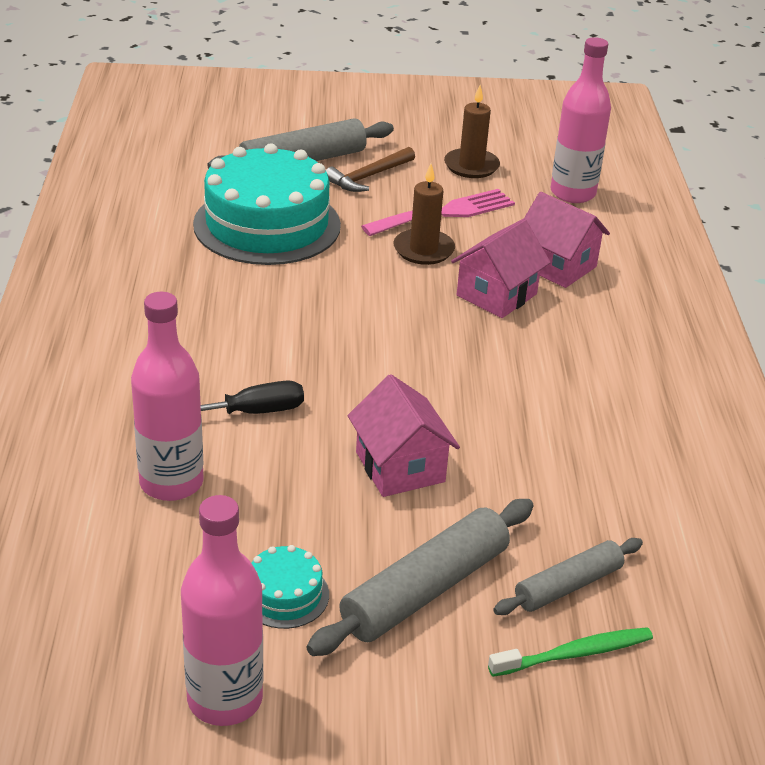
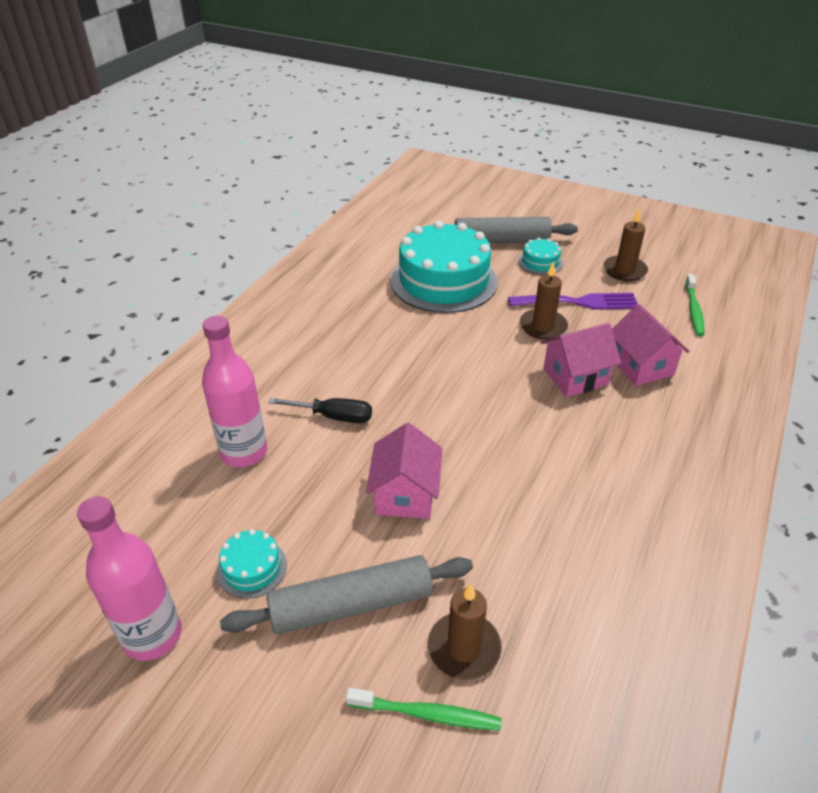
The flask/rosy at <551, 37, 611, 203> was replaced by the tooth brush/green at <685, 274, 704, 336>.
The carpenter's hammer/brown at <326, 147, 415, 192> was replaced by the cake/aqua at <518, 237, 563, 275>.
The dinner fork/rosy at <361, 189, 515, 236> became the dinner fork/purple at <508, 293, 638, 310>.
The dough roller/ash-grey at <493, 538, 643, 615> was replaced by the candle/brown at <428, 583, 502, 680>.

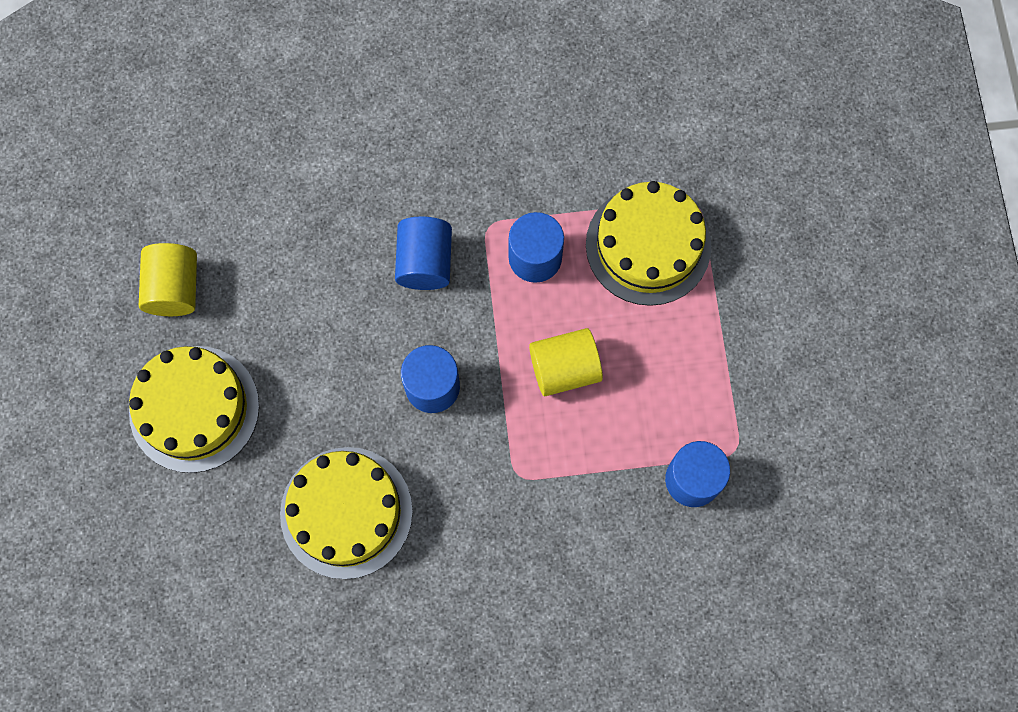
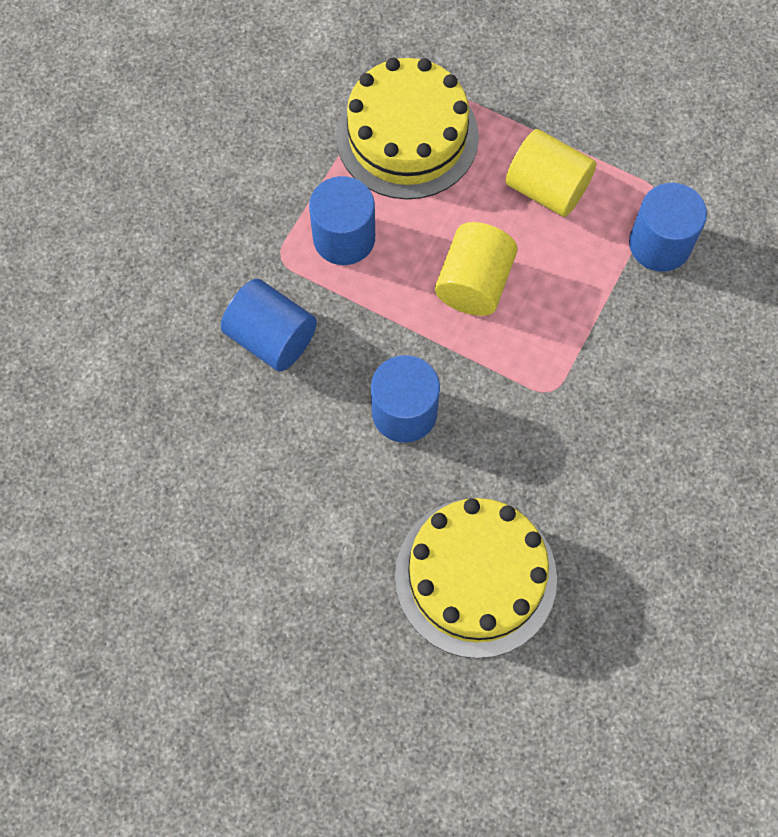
The cylinder shape/yellow moved from <139, 243, 197, 316> to <506, 129, 597, 217>.
The cake/yellow at <129, 346, 259, 473> disappeared.

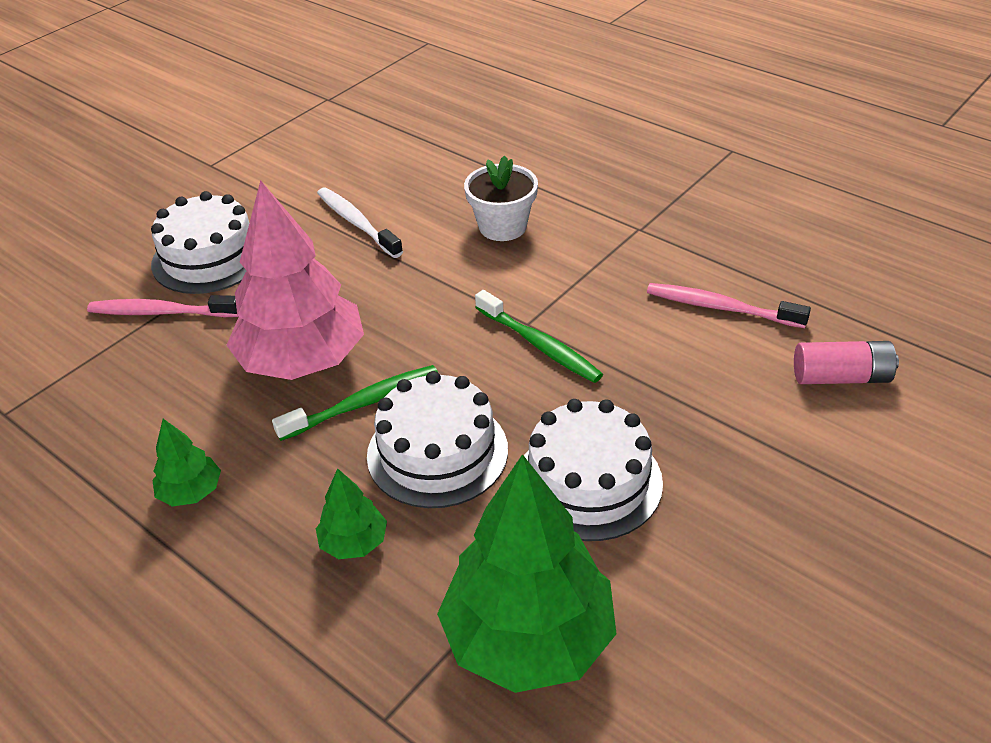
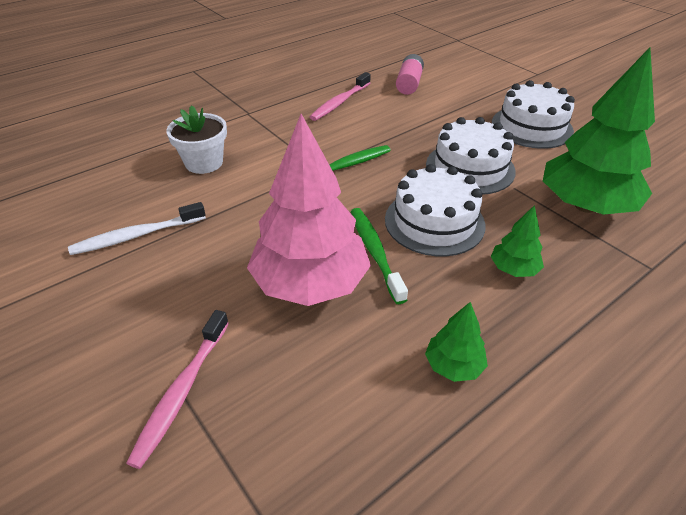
The cake/pure white moved from <151, 191, 249, 294> to <492, 80, 575, 149>.

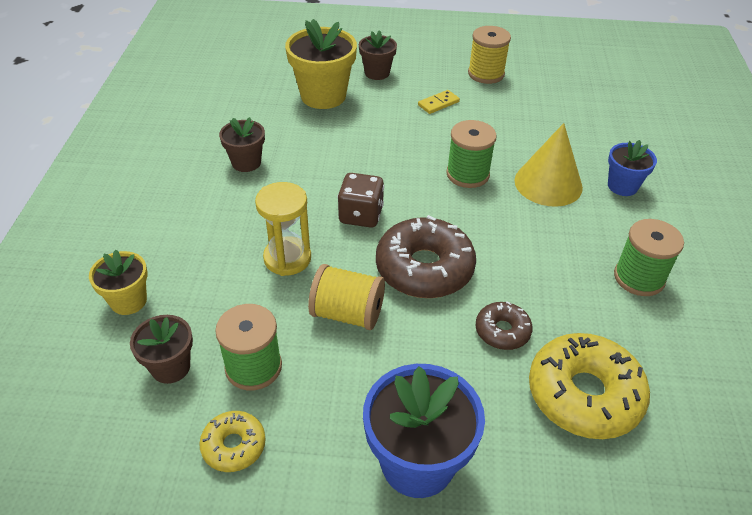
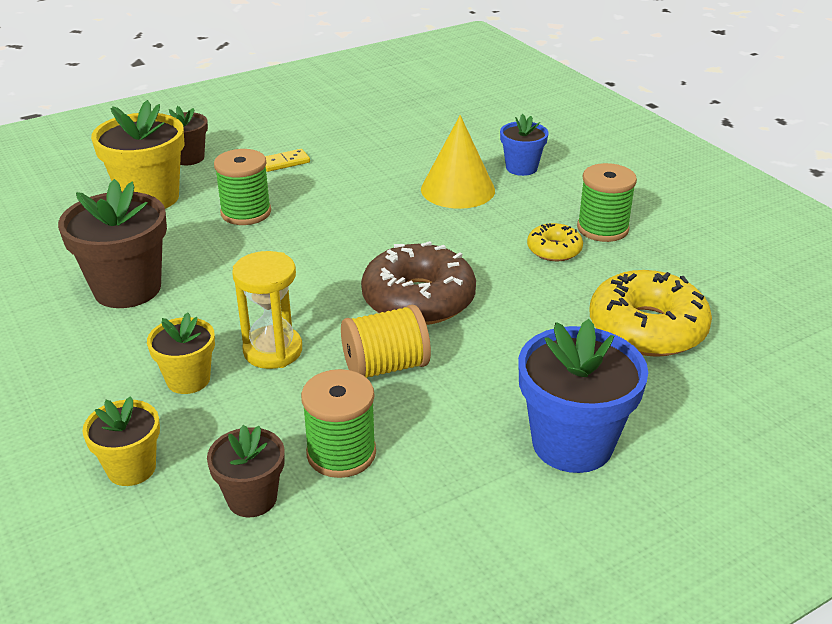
The spool/yellow at <468, 26, 511, 84> disappeared.
The domino tile/yellow at <418, 90, 460, 114> turned 45 degrees clockwise.
The plant pot/brown at <219, 117, 265, 172> changed to 1.74 times the size.
The spool/green moved from <446, 120, 497, 188> to <214, 149, 271, 225>.
The die/brown at <337, 173, 384, 228> disappeared.
The donut/brown at <476, 301, 532, 350> disappeared.
The donut/yellow moved from <199, 411, 266, 472> to <527, 223, 583, 261>.
The plant pot/yellow at <147, 313, 215, 394> appeared.

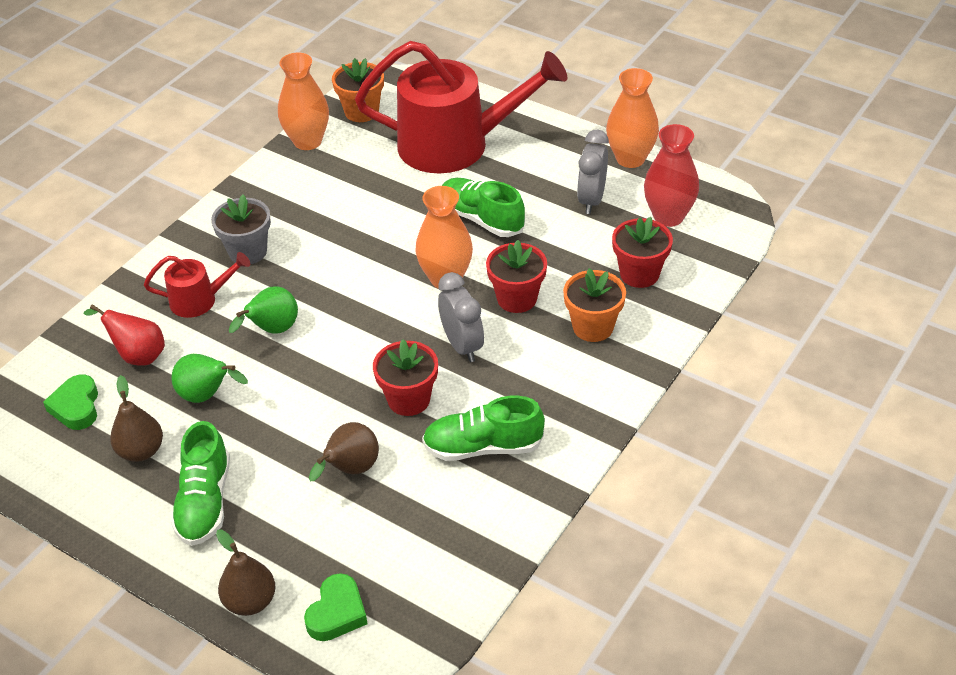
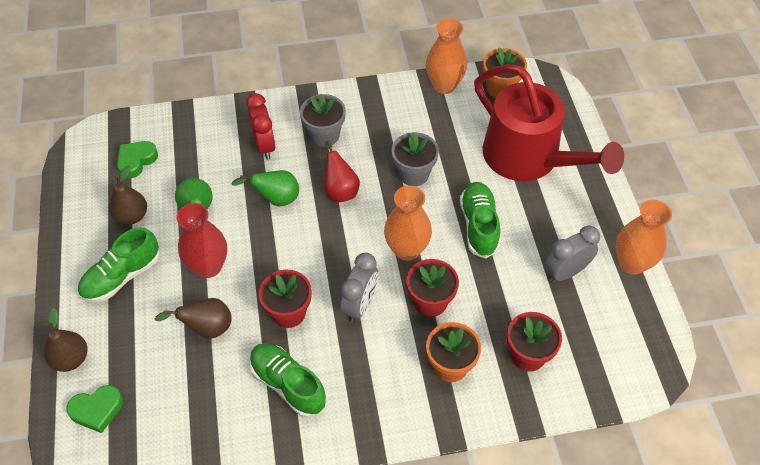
The tall vase/scarlet moved from <644, 124, 699, 227> to <176, 203, 227, 278>.
The watering pot/scarlet at <144, 252, 250, 318> was replaced by the bedside clock/scarlet at <246, 93, 276, 160>.
The pear fruit/scarlet moved from <84, 304, 165, 366> to <324, 141, 360, 202>.
The plant pot/ash-grey at <392, 132, 439, 186> appeared.

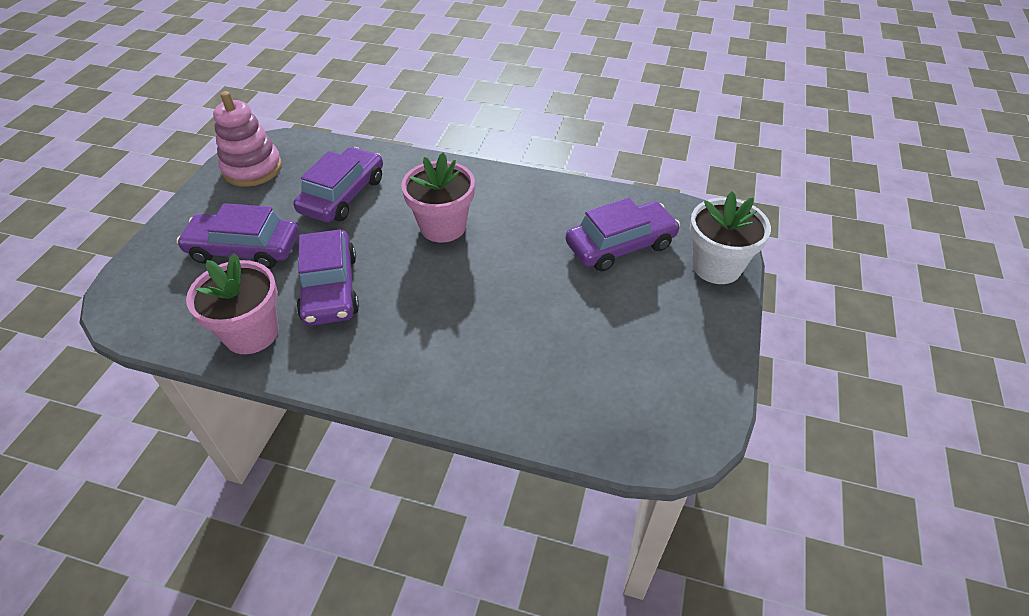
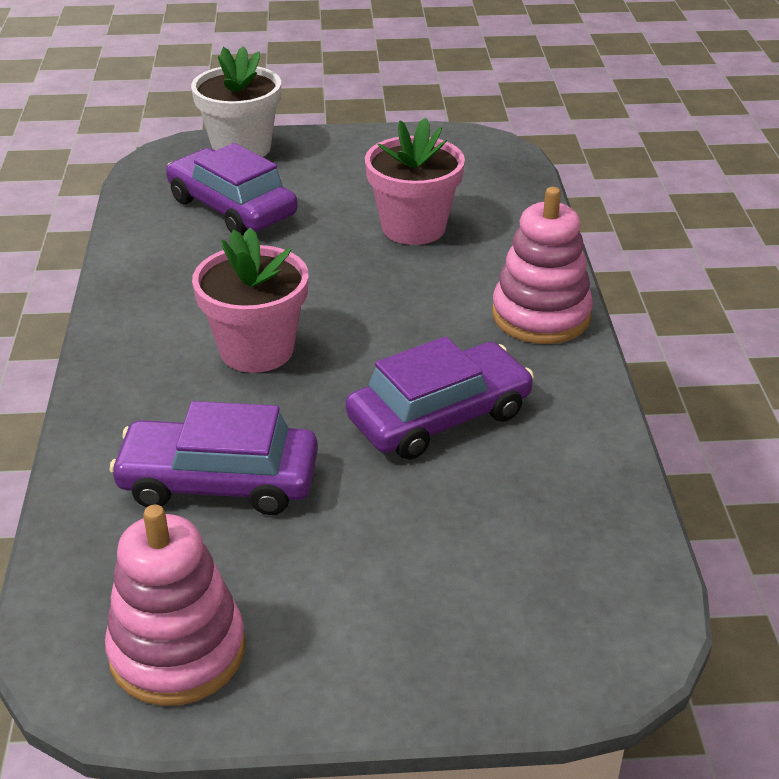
The toy car/purple at <176, 203, 299, 269> disappeared.
The plant pot/rosy moved from <186, 253, 279, 354> to <365, 118, 465, 245>.
The ring stacker/rosy at <492, 187, 593, 344> appeared.

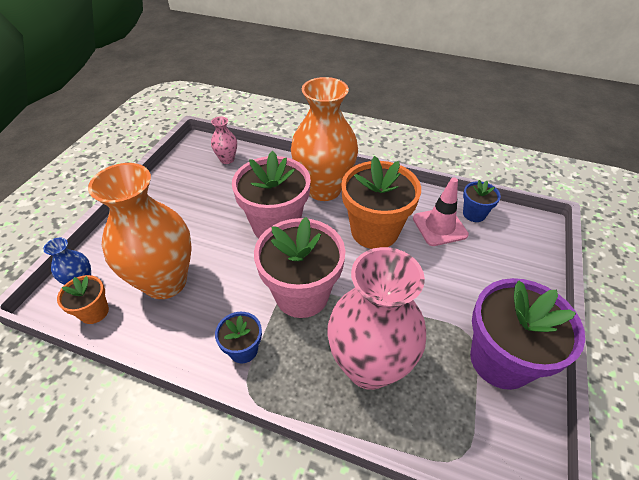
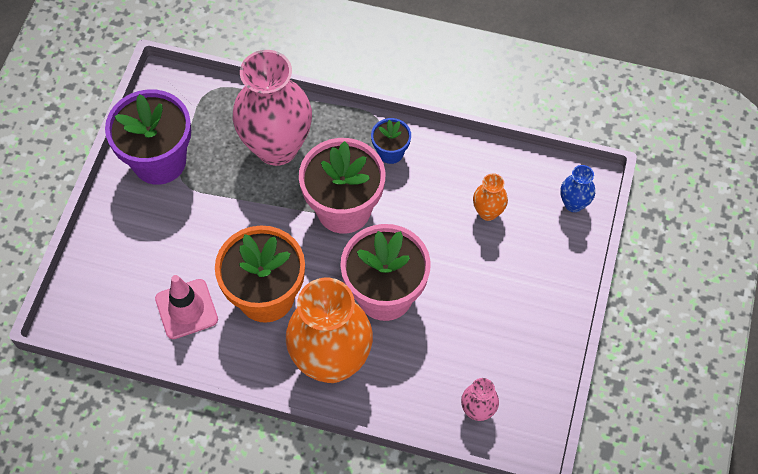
The tall vase/orange at <88, 163, 192, 299> changed to 0.44 times the size.
The plant pot/blue at <463, 180, 501, 222> disappeared.
The plant pot/orange at <57, 275, 109, 324> disappeared.

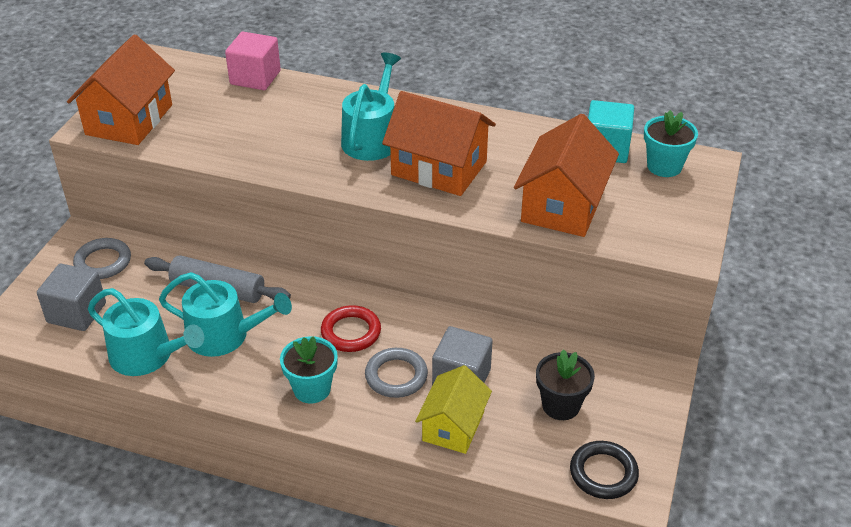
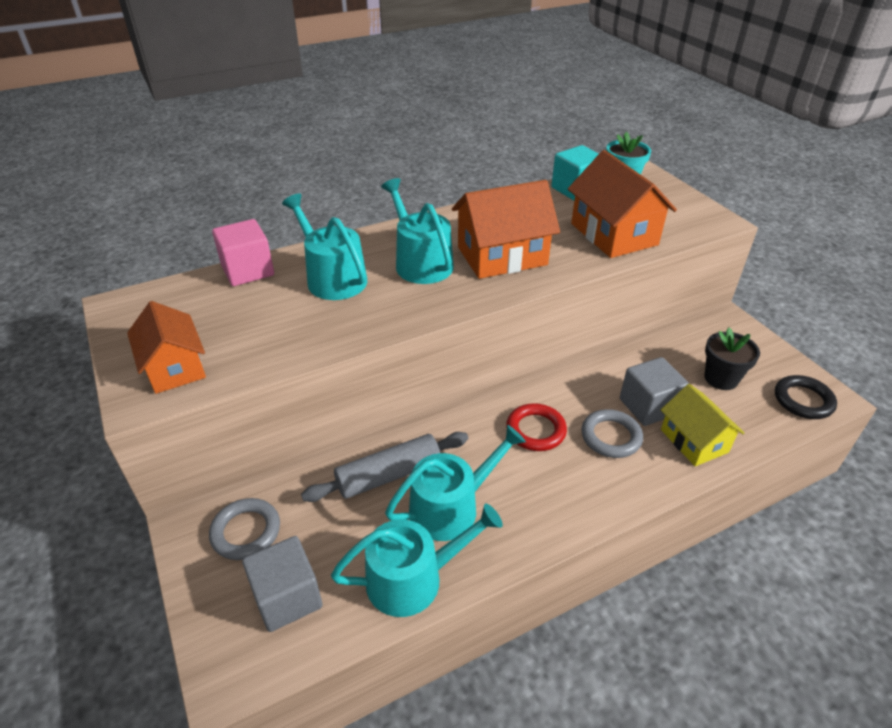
The cottage/orange at <67, 34, 175, 145> changed to 0.66 times the size.
The plant pot/aqua at <280, 336, 338, 404> disappeared.
The watering pot/aqua at <282, 194, 367, 300> appeared.

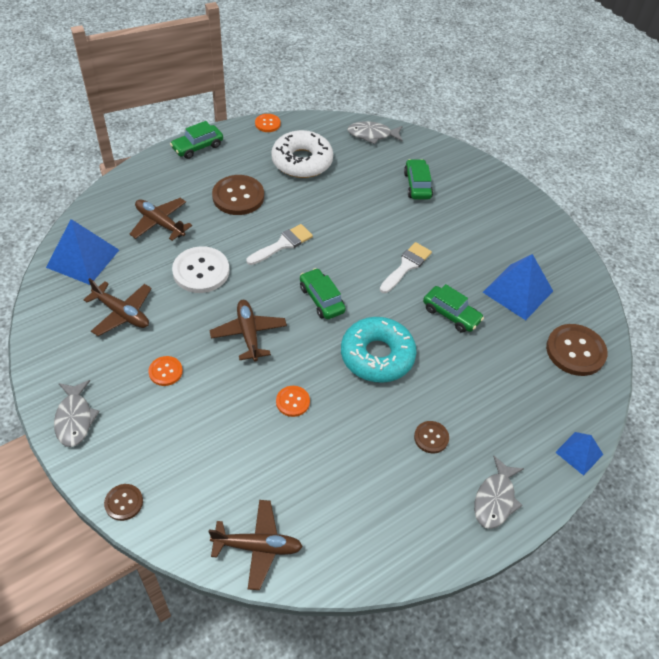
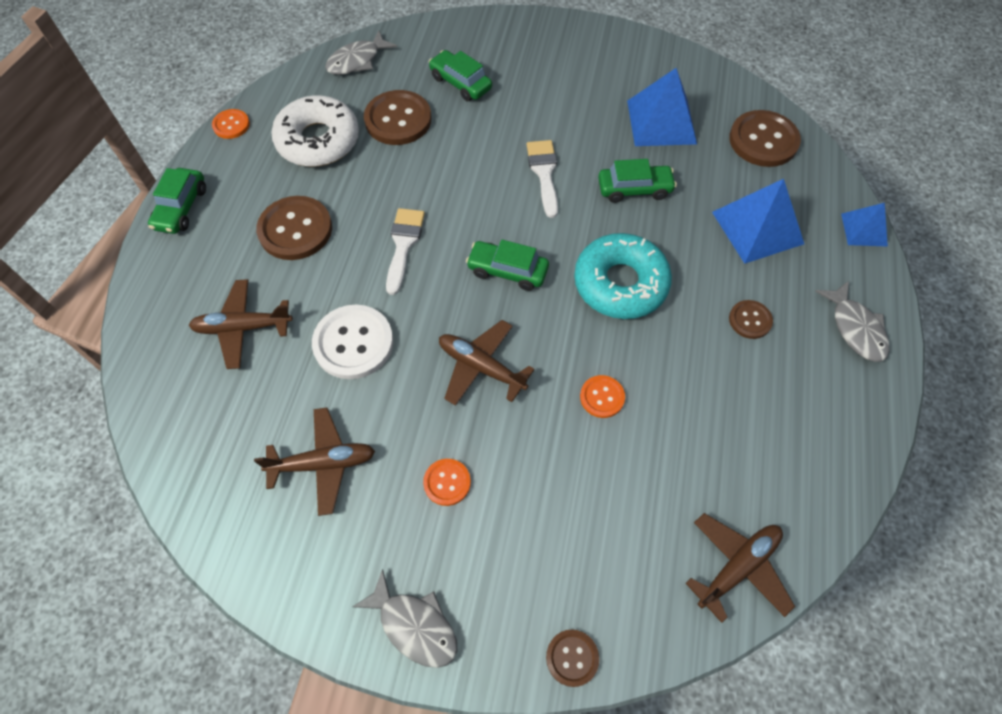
The solid pyramid/blue moved from <46, 219, 119, 285> to <712, 179, 804, 264>.
The sewing button/brown at <364, 90, 431, 145> appeared.

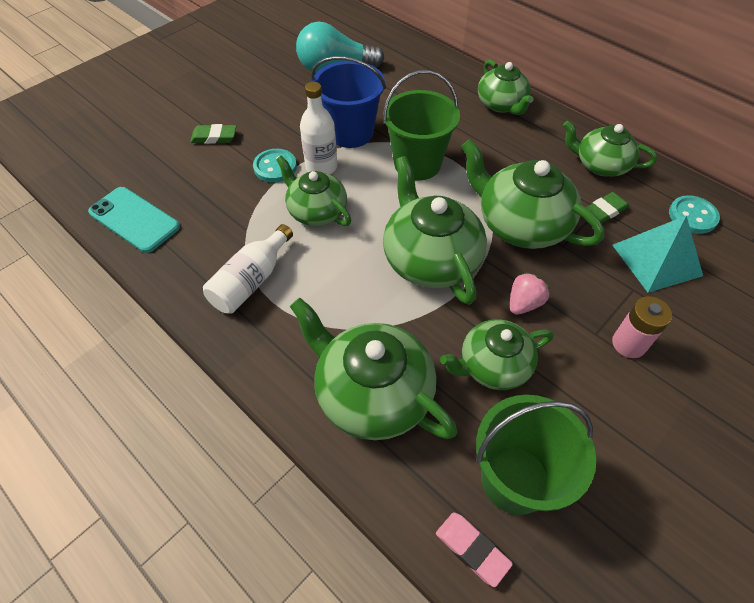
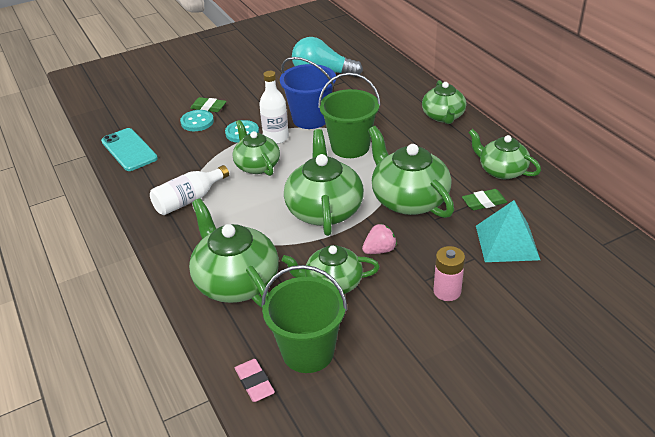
The sewing button/aqua moved from <669, 195, 720, 234> to <180, 110, 214, 131>.

